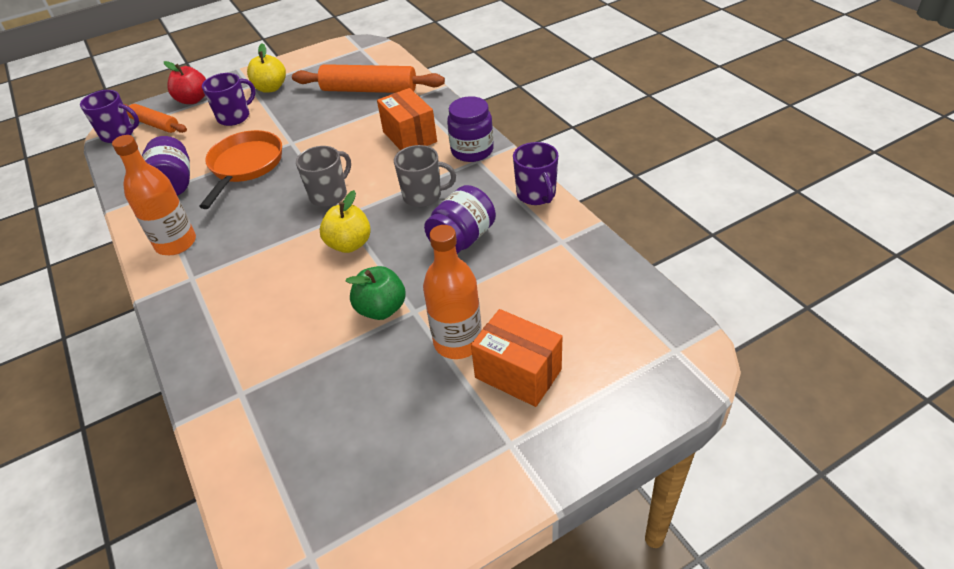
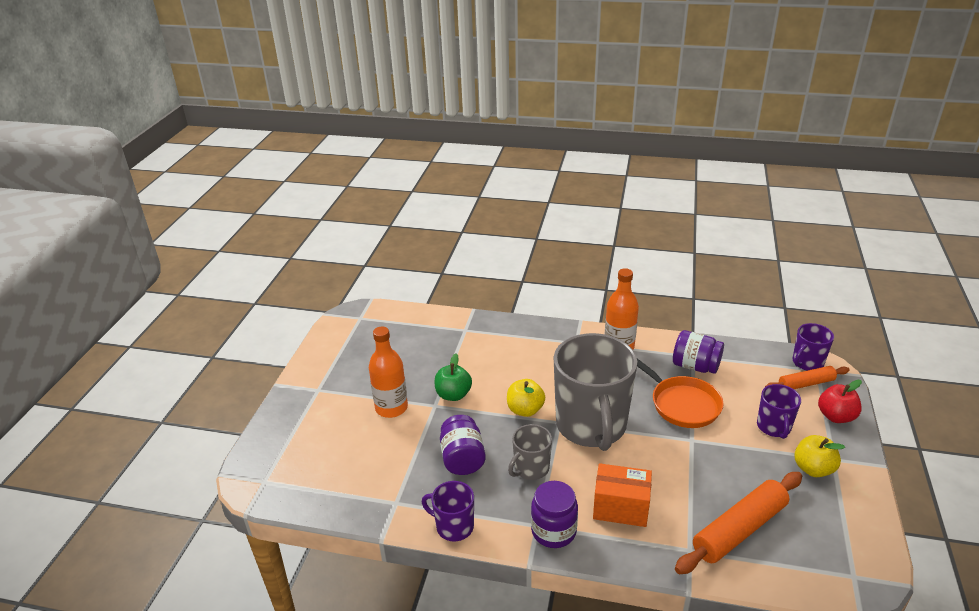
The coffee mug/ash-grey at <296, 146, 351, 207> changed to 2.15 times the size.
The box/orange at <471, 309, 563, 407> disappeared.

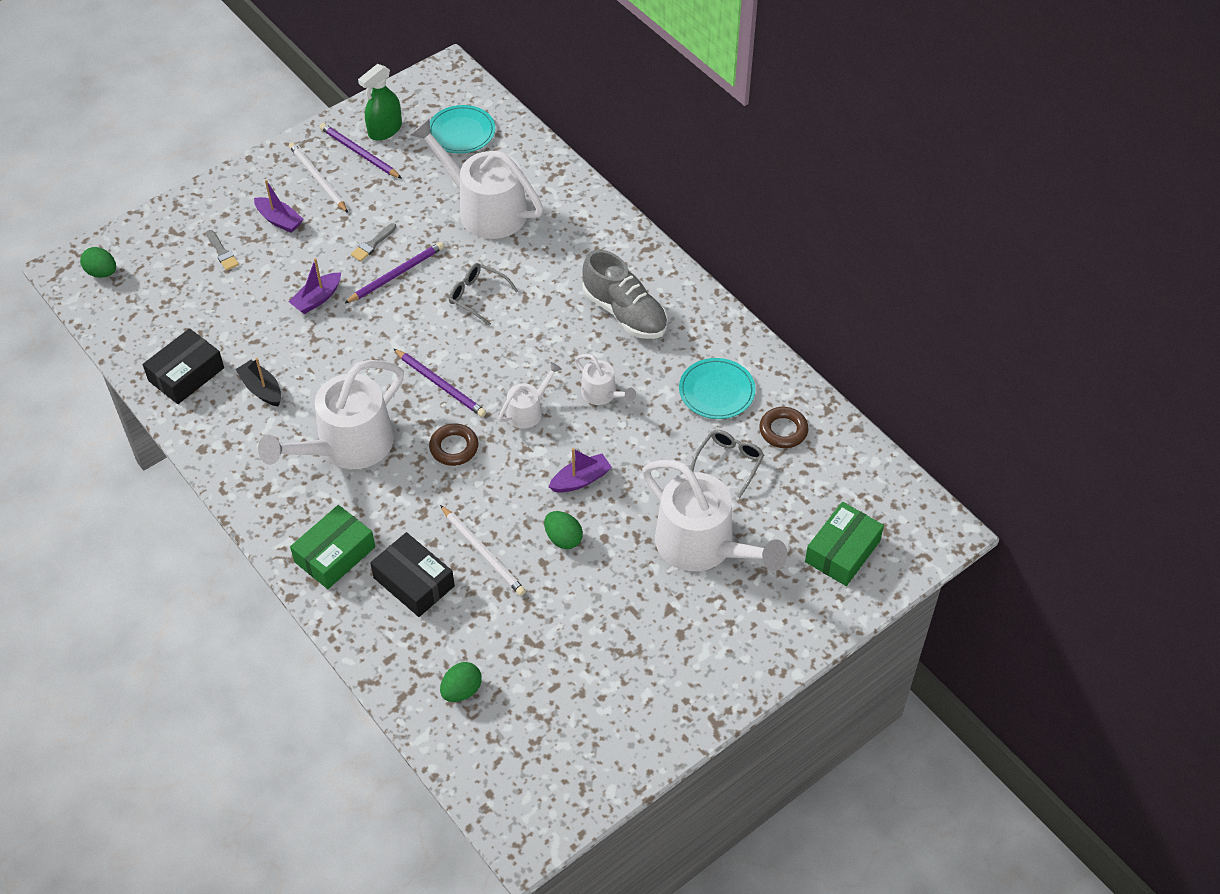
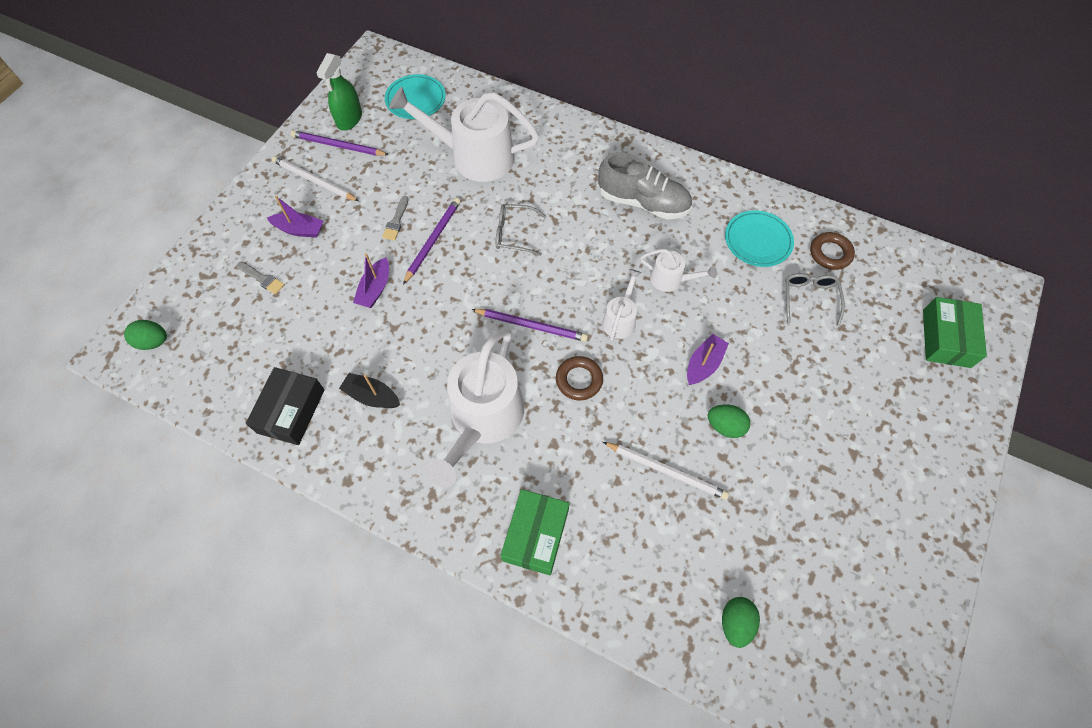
The watering pot/pure white at <642, 460, 787, 571> disappeared.
The box/black at <370, 532, 455, 617> disappeared.

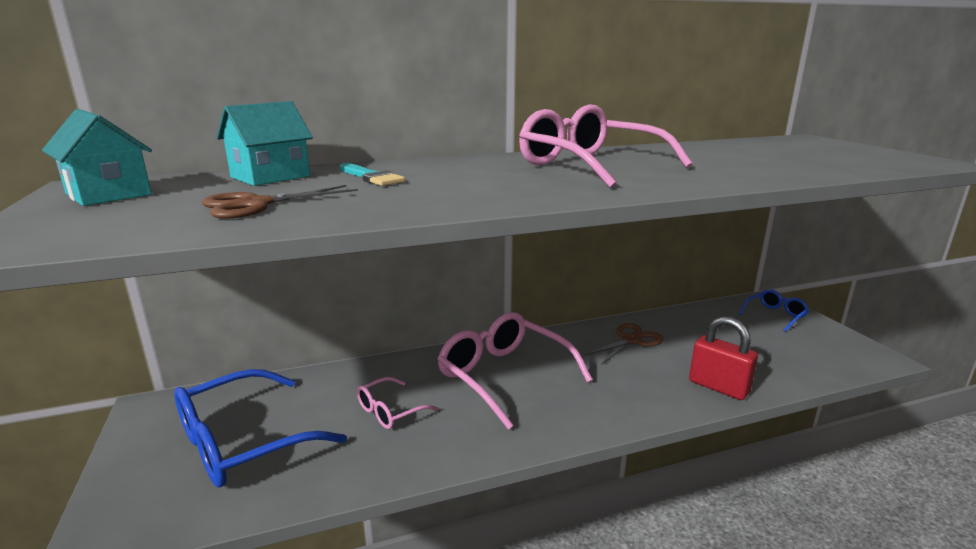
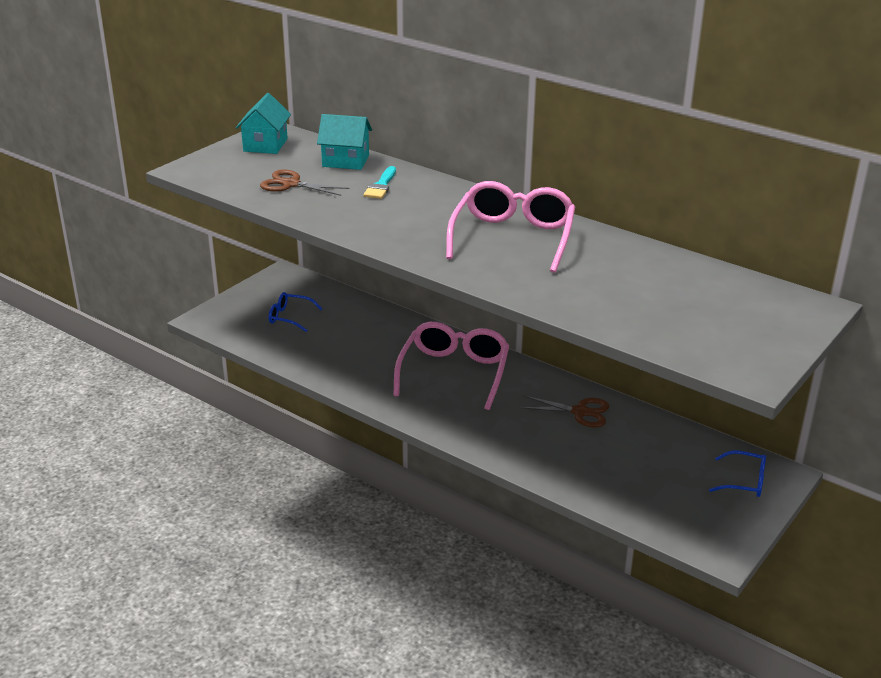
The lock/scarlet at <689, 316, 758, 400> disappeared.
The spectacles/blue at <174, 369, 347, 488> changed to 0.51 times the size.
The spectacles/rosy at <357, 377, 439, 429> disappeared.

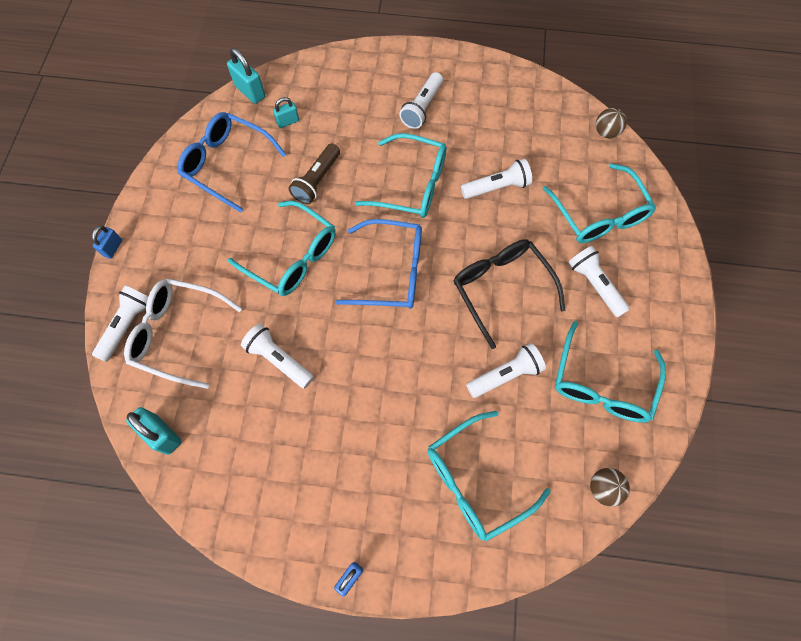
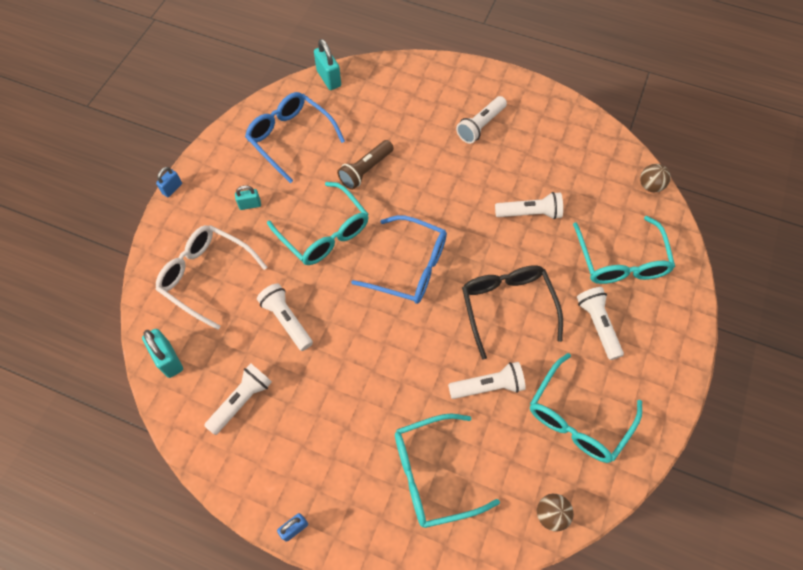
The lock/aqua moved from <273, 97, 299, 128> to <235, 185, 261, 210>.
The spectacles/aqua at <355, 133, 447, 218> disappeared.
The pocket torch/pure white moved from <92, 286, 148, 362> to <204, 363, 272, 435>.

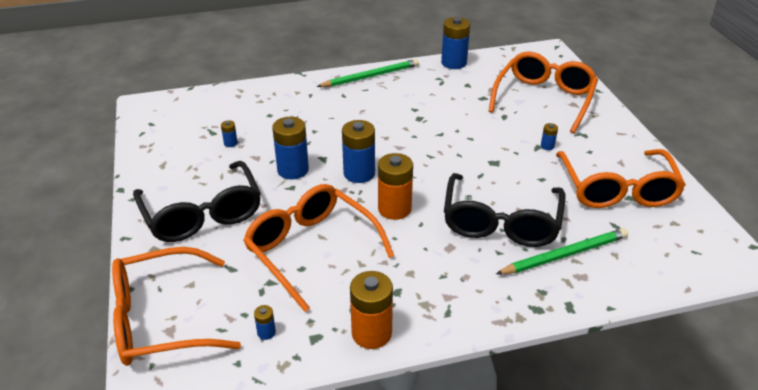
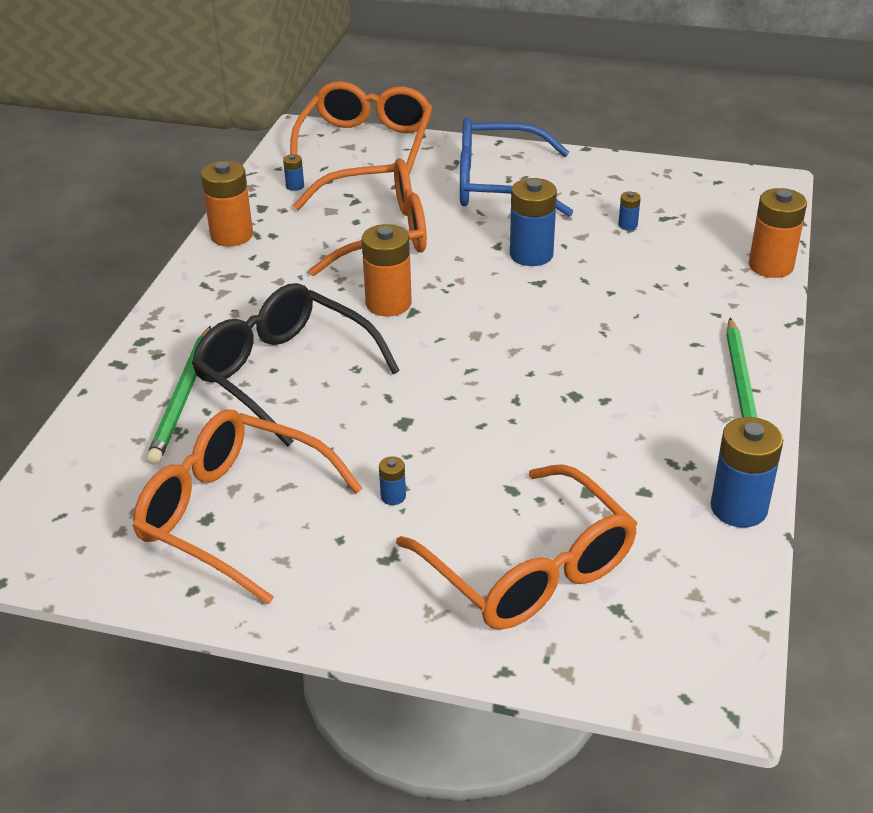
The AA battery/blue at <342, 120, 375, 183> disappeared.
The spectacles/black at <133, 161, 261, 242> became the spectacles/blue at <460, 117, 573, 216>.
The AA battery/orange at <749, 188, 807, 278> appeared.

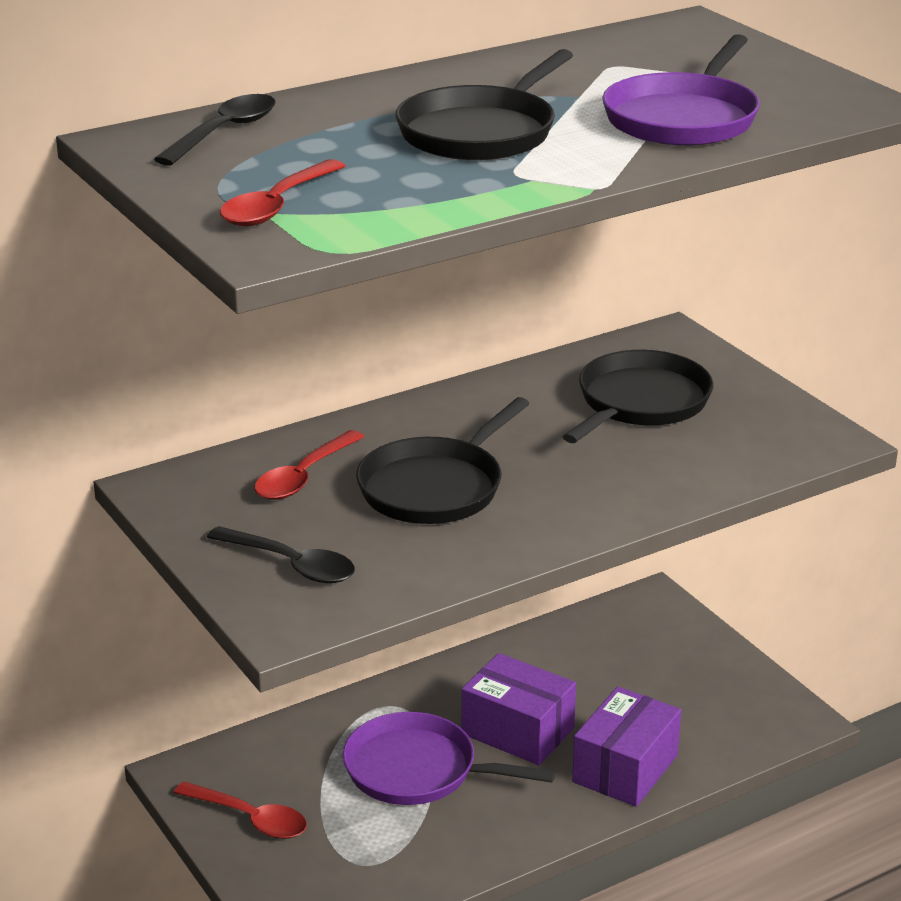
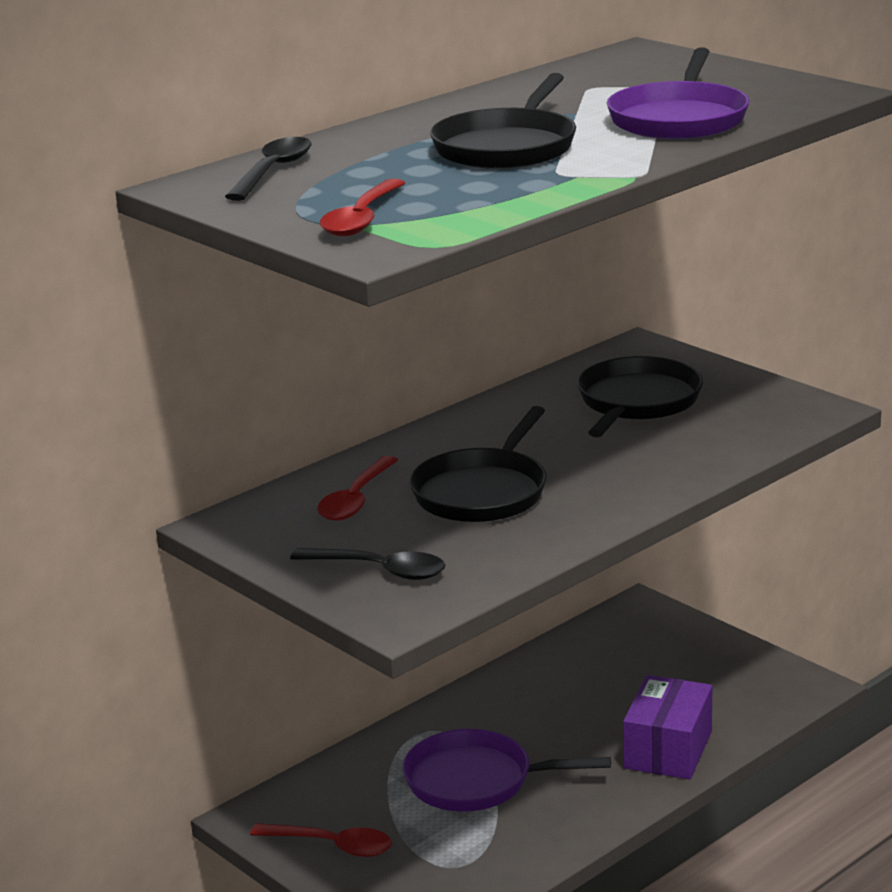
The box/purple at <462, 653, 576, 765> disappeared.

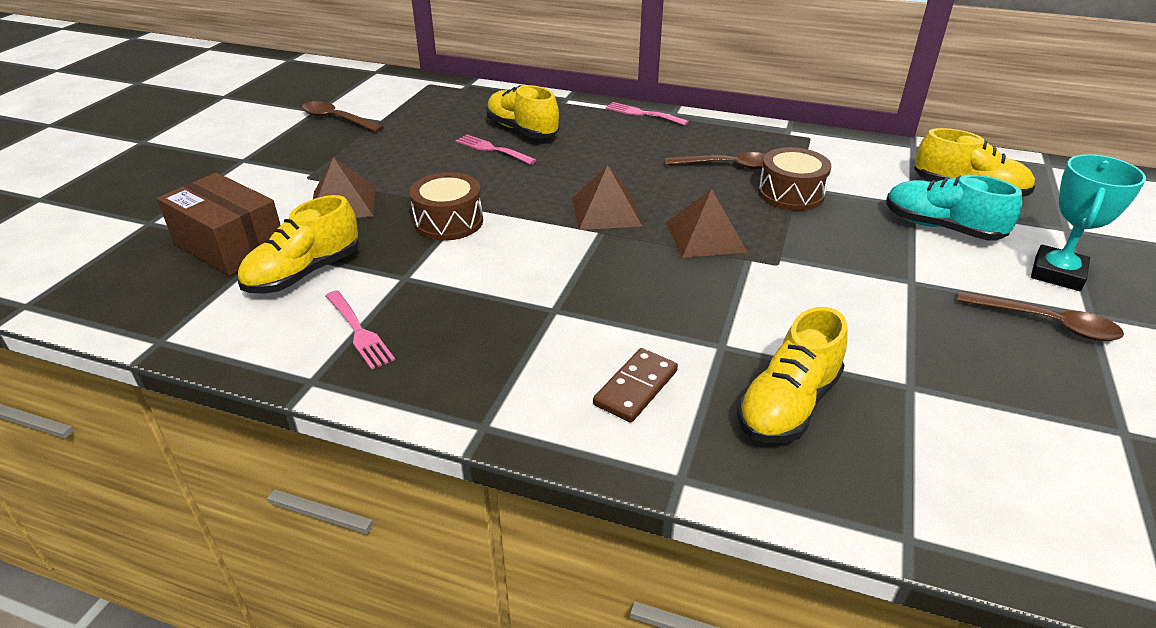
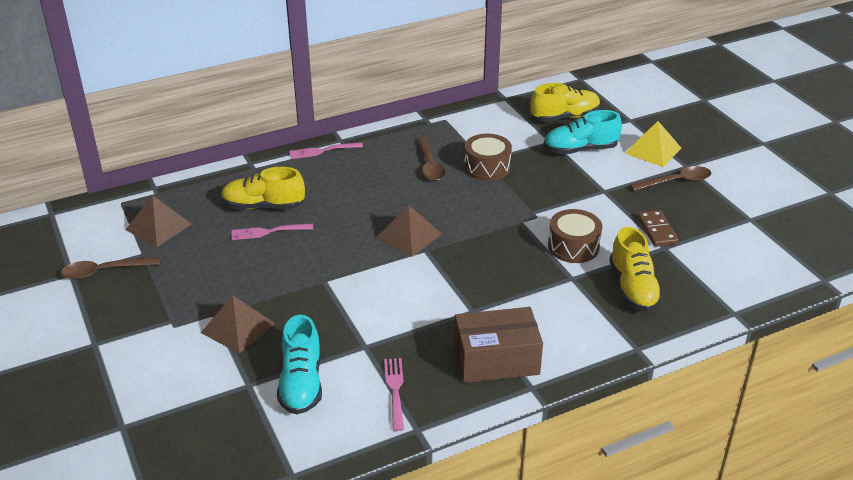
The tablespoon/brown at <665, 152, 765, 170> turned 120 degrees clockwise.
The prize cup/aqua at <1031, 154, 1146, 291> was replaced by the solid pyramid/yellow at <625, 121, 681, 167>.
The box/brown moved from <157, 172, 280, 276> to <454, 307, 543, 383>.
The snare drum/brown moved from <409, 172, 483, 241> to <548, 209, 602, 263>.
The solid pyramid/brown moved from <666, 189, 747, 258> to <125, 195, 192, 247>.
The shoe/yellow at <237, 195, 359, 293> became the shoe/aqua at <277, 315, 322, 414>.
The dinner fork/rosy at <326, 290, 395, 370> turned 105 degrees counterclockwise.
The domino tile/brown moved from <593, 348, 678, 423> to <637, 210, 679, 247>.

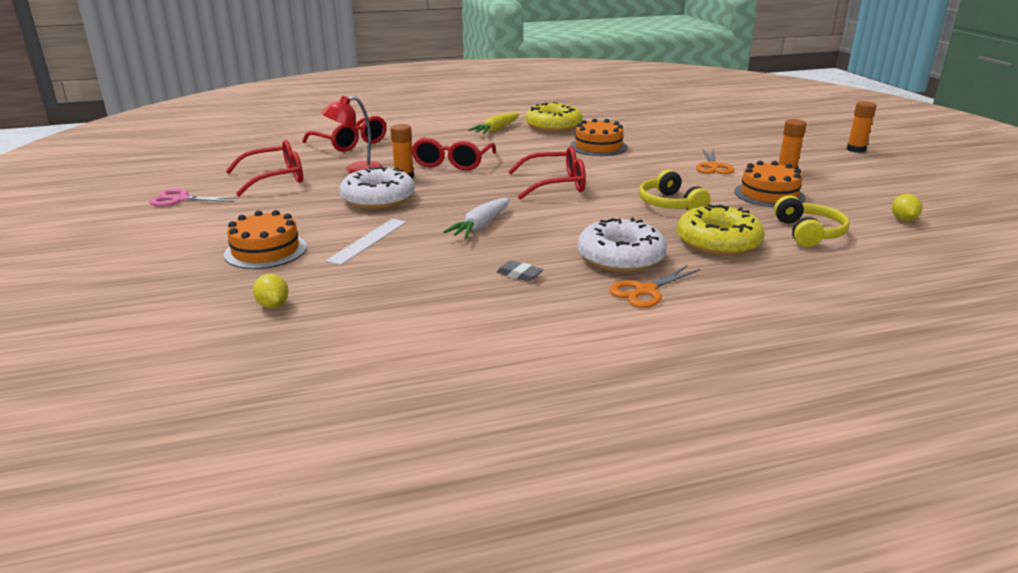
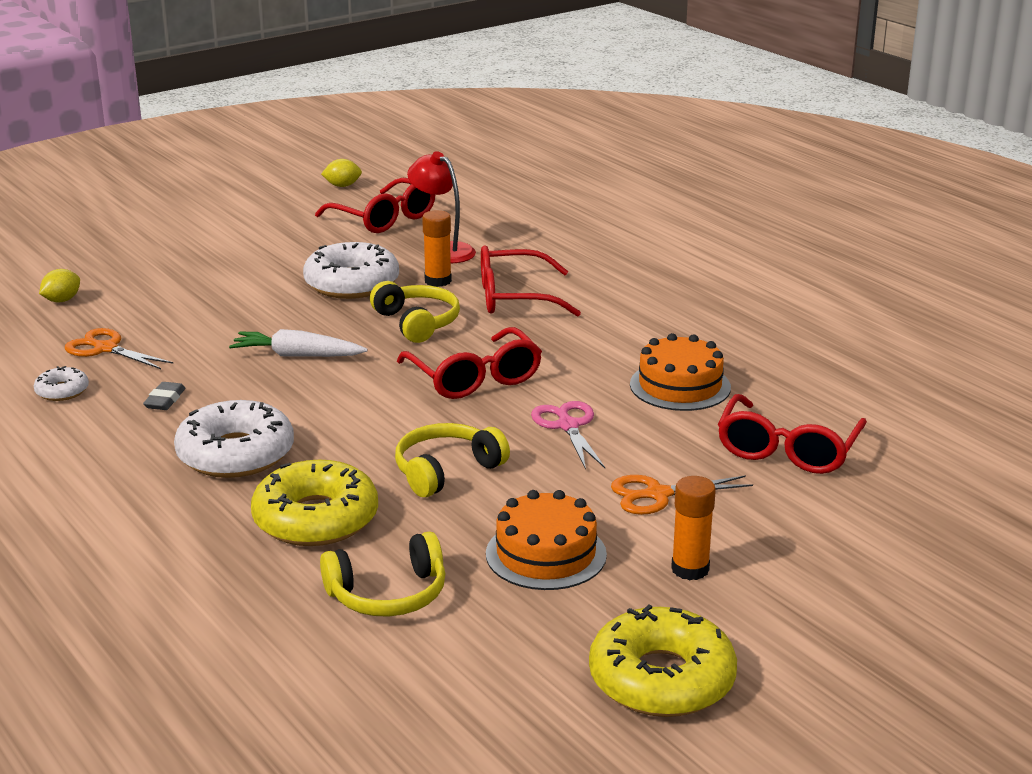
The glue stick/orange at <847, 101, 876, 153> disappeared.
The donut/yellow moved from <526, 102, 583, 132> to <589, 605, 737, 717>.
The root vegetable/yellow at <468, 113, 520, 134> disappeared.
The spectacles/scarlet moved from <302, 116, 387, 152> to <718, 394, 867, 474>.
The pair of scissors/rosy moved from <149, 189, 239, 207> to <531, 401, 605, 469>.
The lemon/yellow moved from <892, 194, 922, 221> to <321, 159, 362, 187>.
The cake/orange at <224, 210, 307, 269> disappeared.
The ruler/pure white at <325, 219, 407, 265> disappeared.
The pair of scissors/orange moved from <609, 265, 700, 308> to <65, 328, 174, 369>.
The headset/yellow at <370, 281, 460, 343> appeared.
The donut/pure white at <34, 366, 89, 401> appeared.

